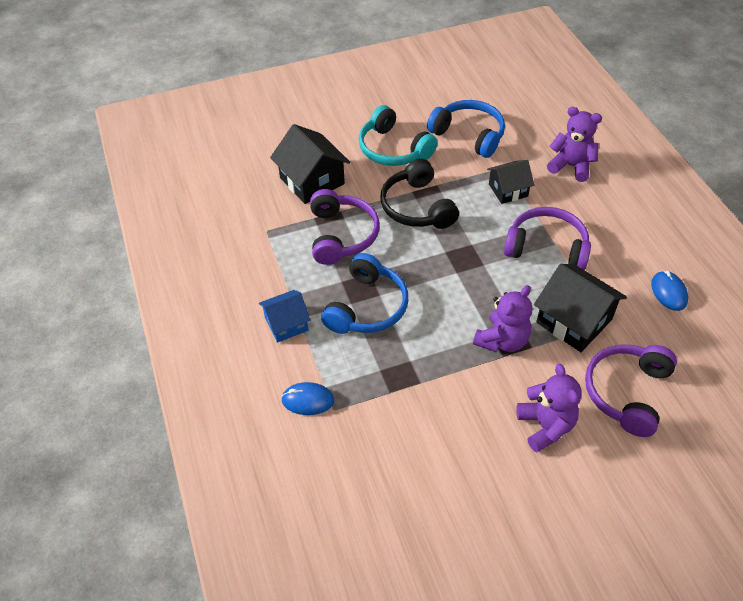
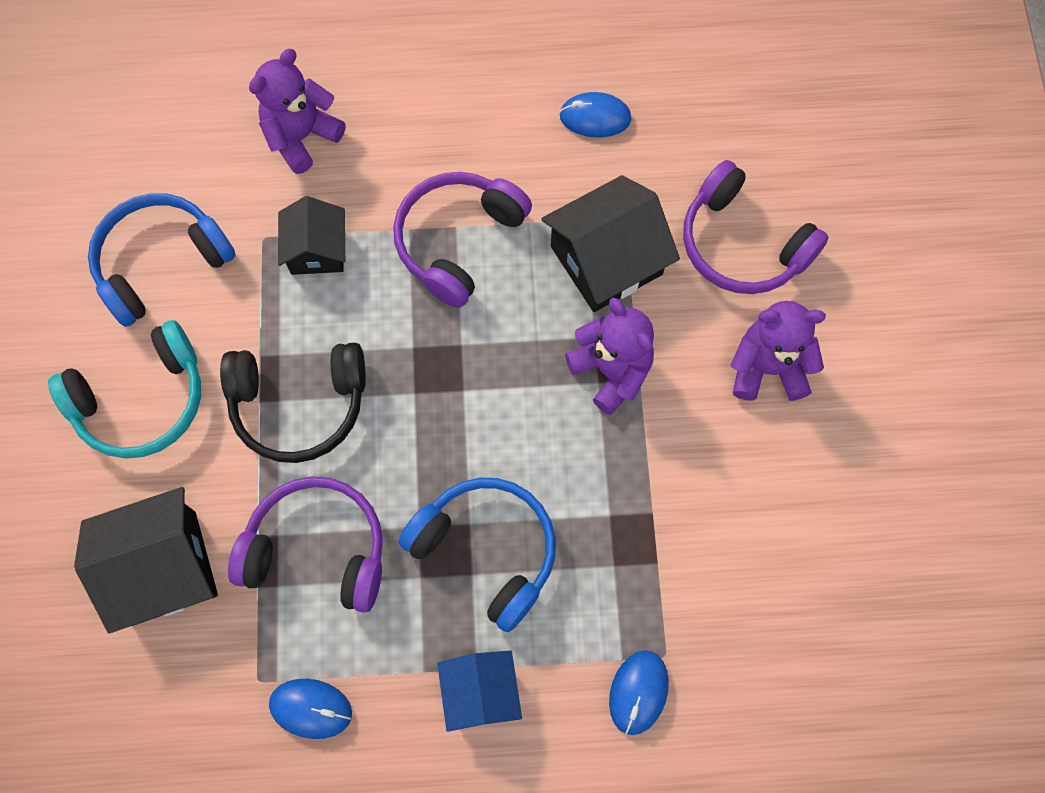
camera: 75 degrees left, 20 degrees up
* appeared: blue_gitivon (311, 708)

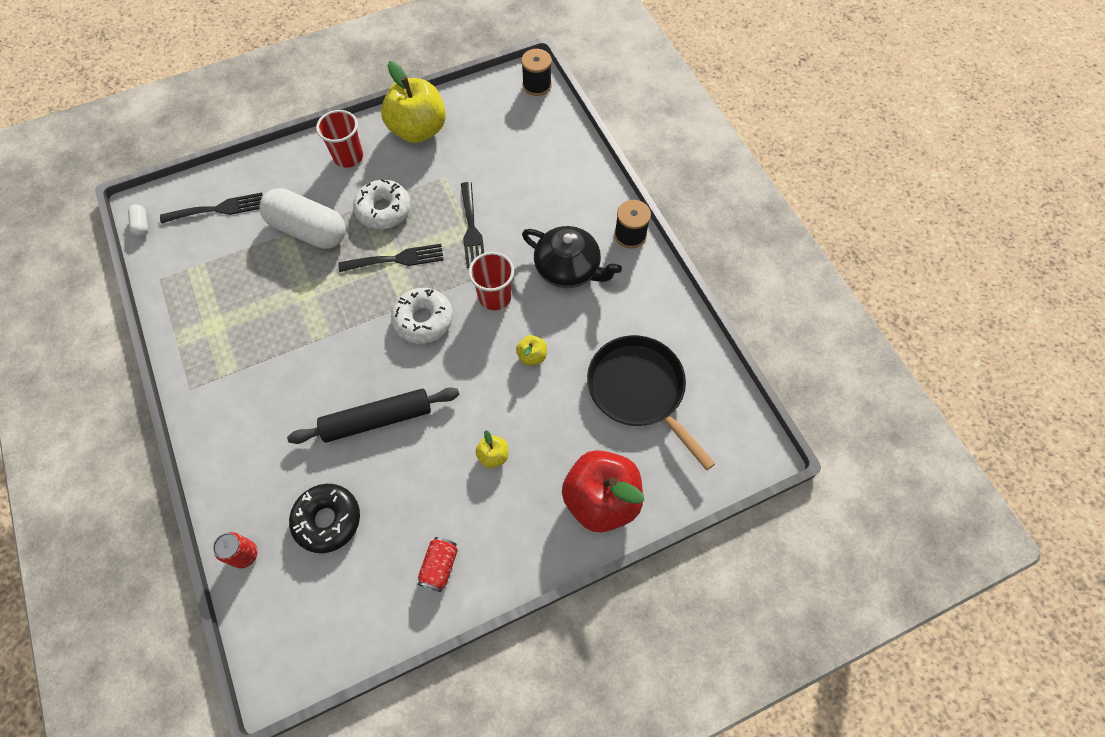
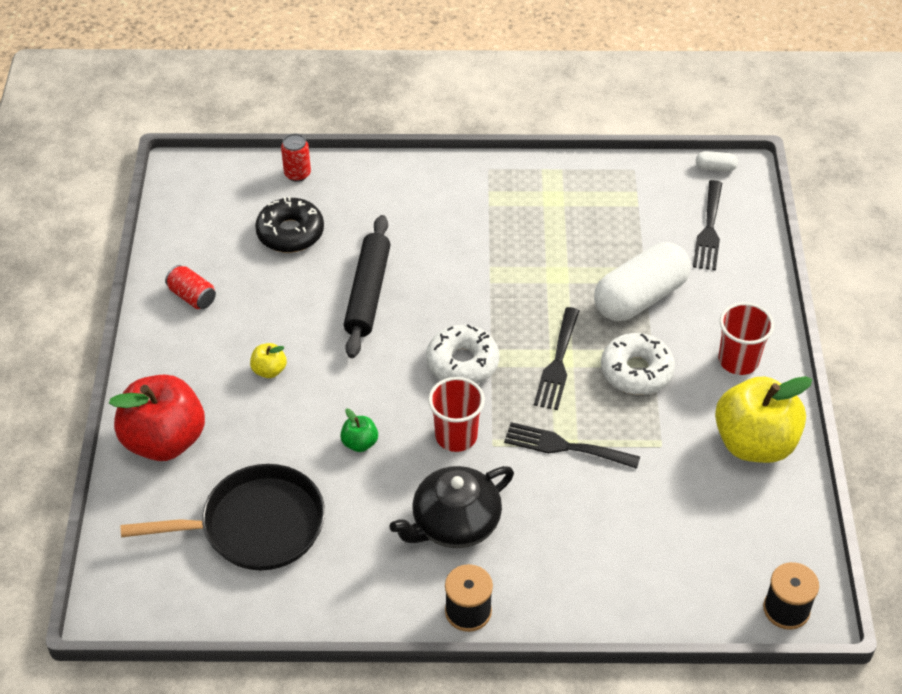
camera: 115 degrees right, 15 degrees down
* colour: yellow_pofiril (532, 356) to green_pofiril (359, 443)

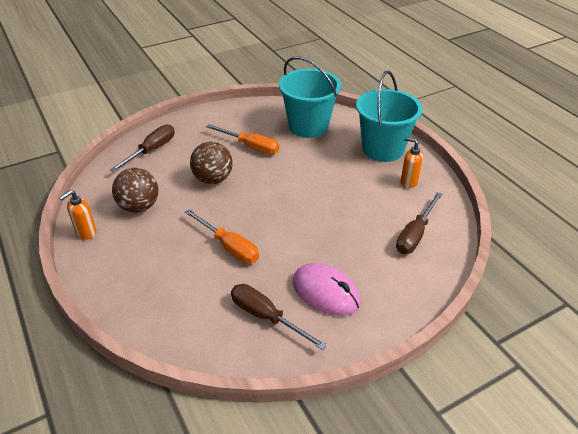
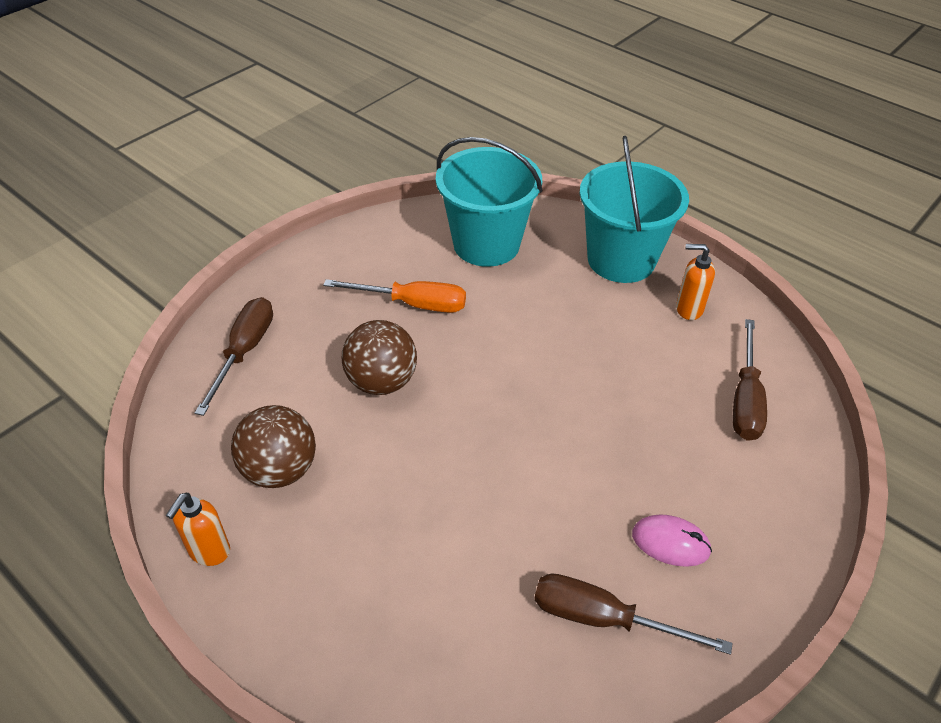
camera: 20 degrees left, 5 degrees up
* missing: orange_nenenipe (229, 247)
* size: pink_gitivon (326, 292) = (670, 543) x0.62

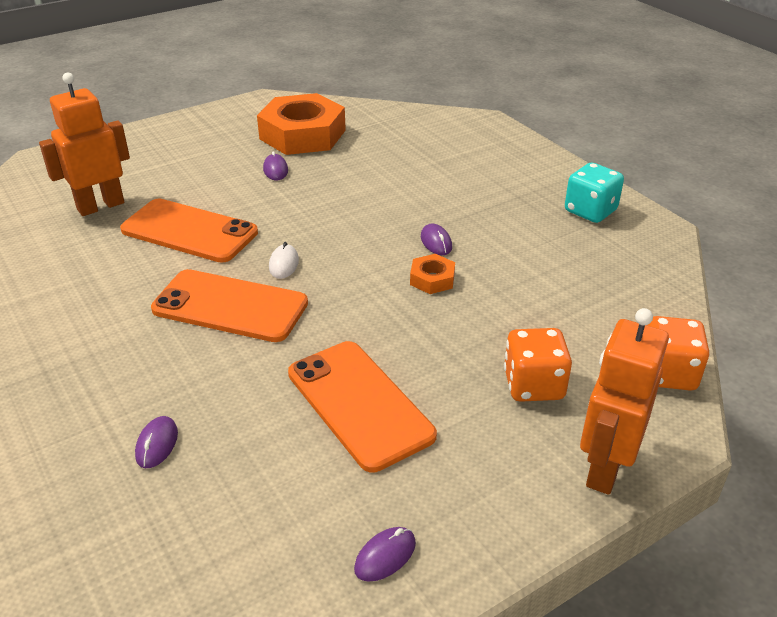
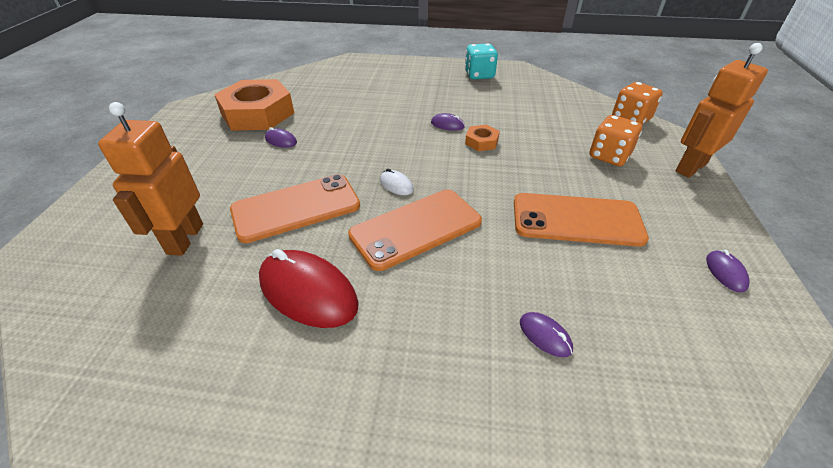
camera: 50 degrees left, 5 degrees up
* spun: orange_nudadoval (604, 468) = (690, 167) 75 degrees clockwise
* appeared: red_gitivon (308, 292)

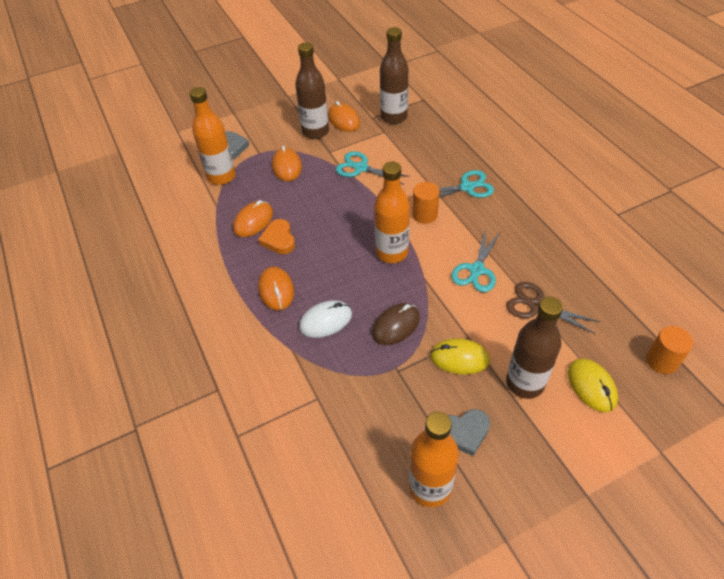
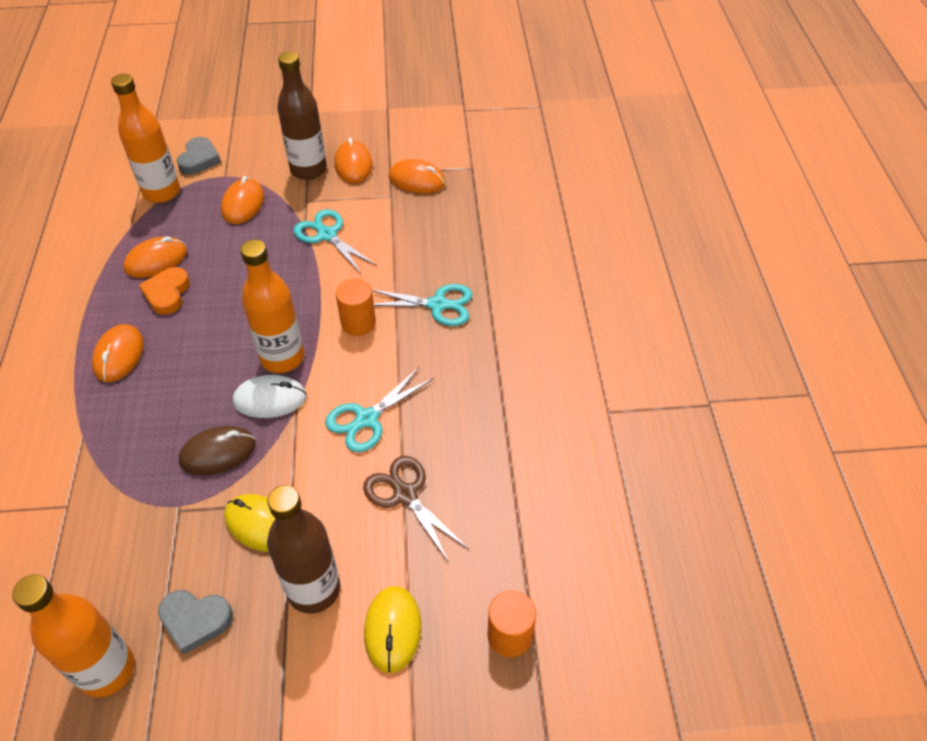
camera: 20 degrees right, 0 degrees up
* exchanged: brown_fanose (394, 117) to orange_gitivon (417, 180)
* relocated: white_gitivon (326, 321) to (270, 399)

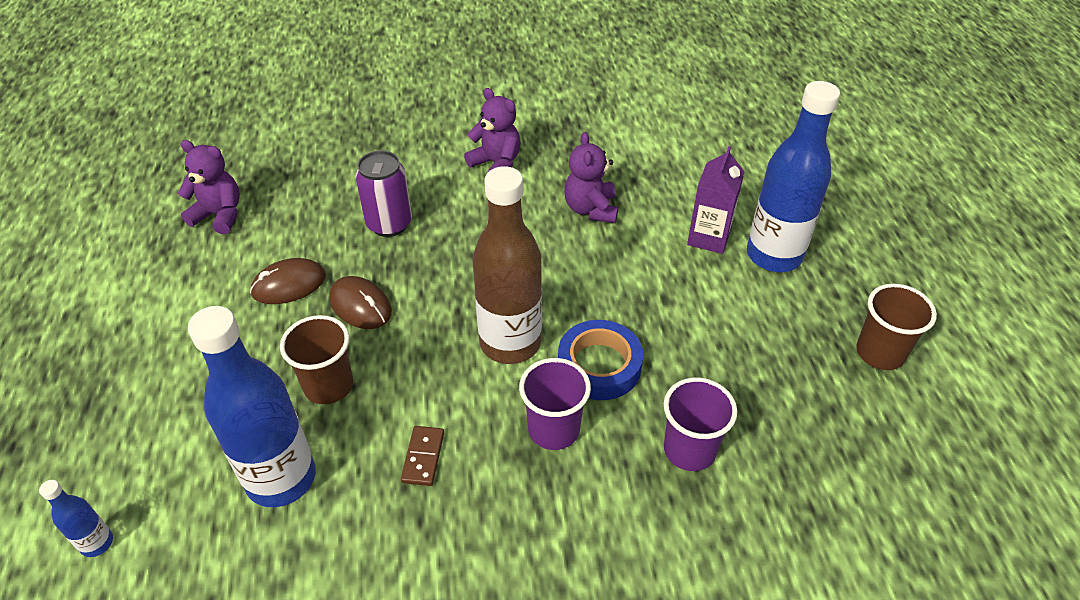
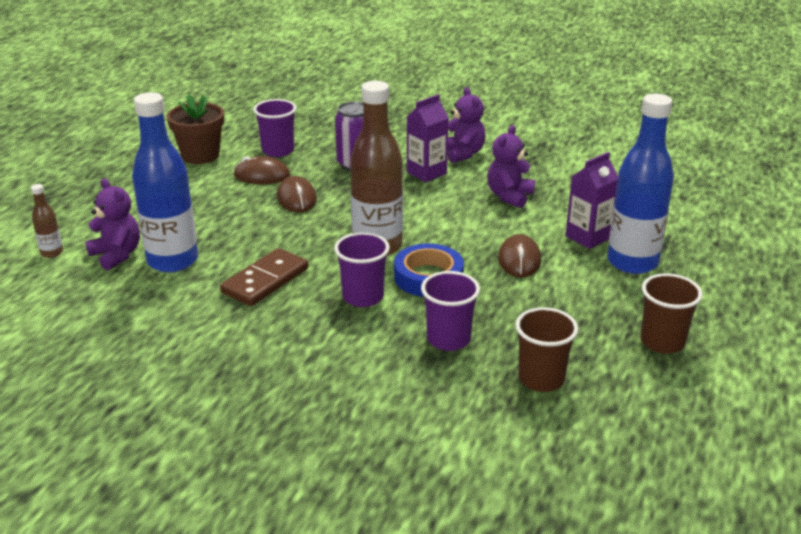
camera: 30 degrees right, 15 degrees down
* relocated: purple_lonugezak (219, 215) to (117, 255)
* relocated: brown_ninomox (328, 386) to (541, 379)
* size: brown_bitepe (423, 457) = (265, 280) x1.78
* colour: blue_fanose (97, 543) to brown_fanose (52, 253)
* appeared: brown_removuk (200, 155)
* appeared: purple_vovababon (426, 173)
* appeared: purple_ninomox (278, 151)
* appeared: brown_gitivon (519, 260)

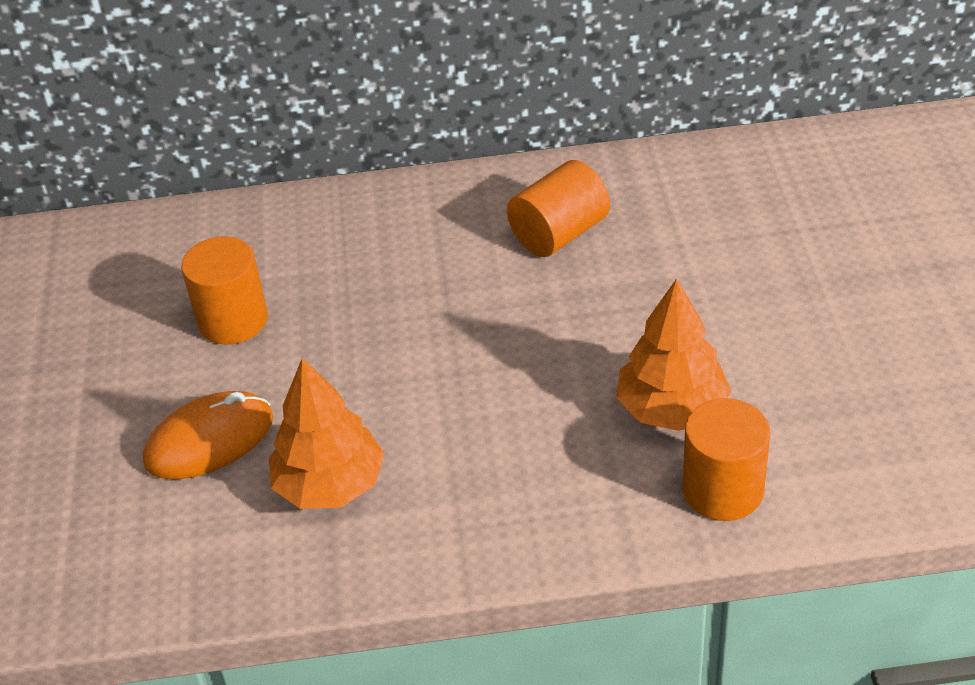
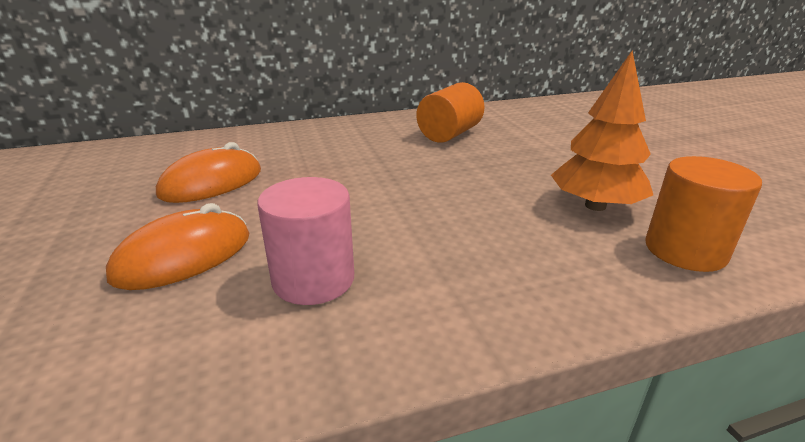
camera: 15 degrees left, 15 degrees down
* exchanged: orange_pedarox (233, 320) to orange_gitivon (212, 183)
* exchanged: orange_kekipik (330, 485) to pink_pedarox (313, 279)

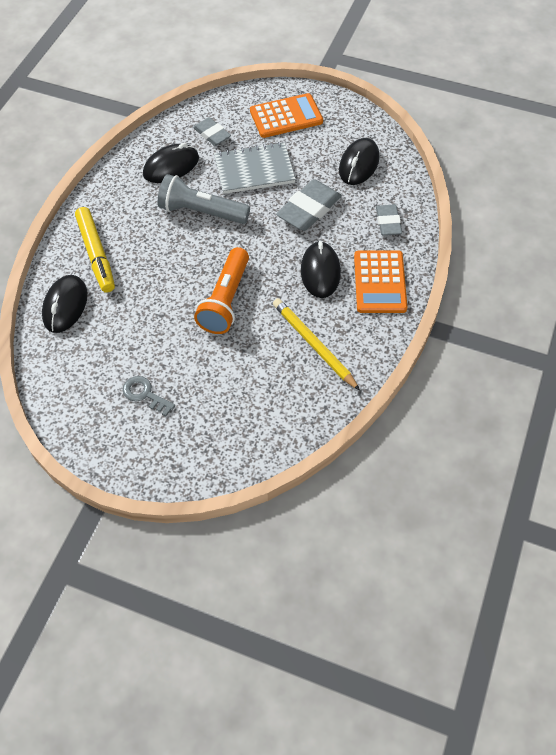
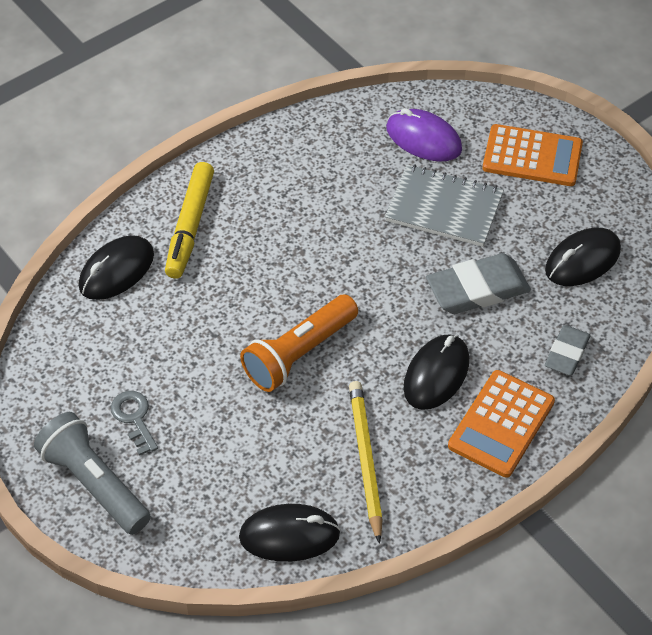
camera: 30 degrees right, 5 degrees down
* exchanged: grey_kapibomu (212, 134) to purple_gitivon (423, 139)
* relocated: black_gitivon (171, 166) to (289, 535)
* relocated: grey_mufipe (202, 212) to (95, 483)

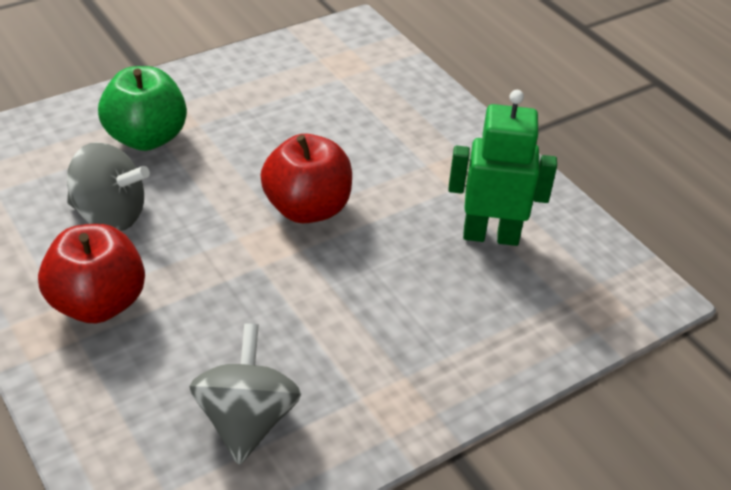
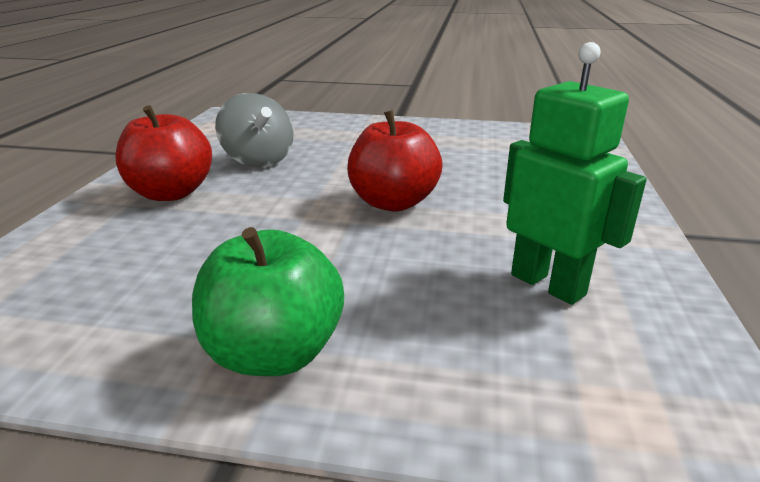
camera: 45 degrees right, 15 degrees down
* relocated: green_pofiril (146, 138) to (274, 353)
* missing: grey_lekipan (246, 420)

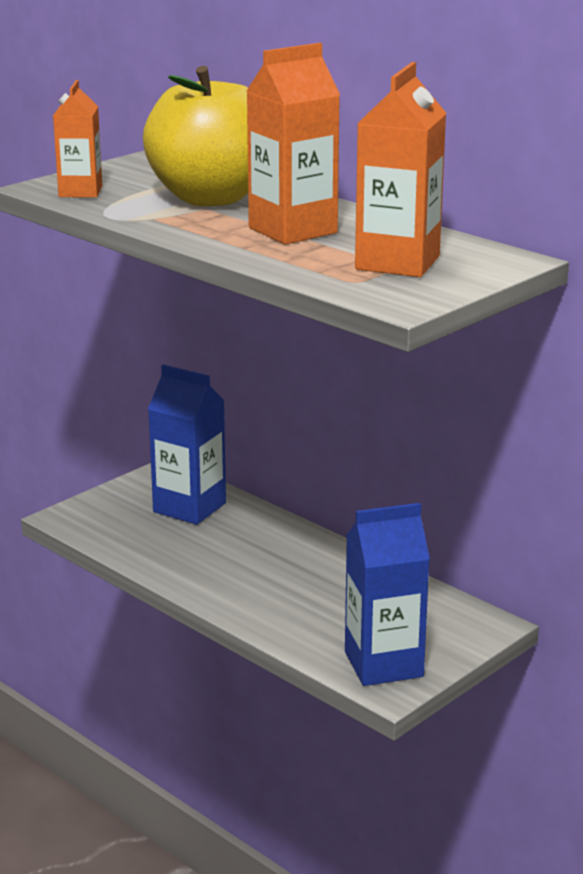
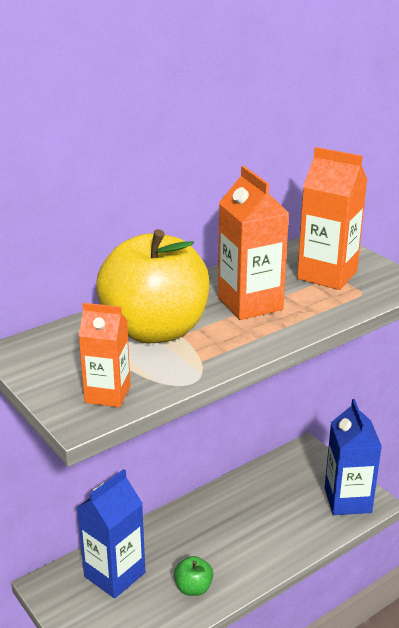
camera: 80 degrees left, 5 degrees up
* appeared: green_pofiril (193, 588)

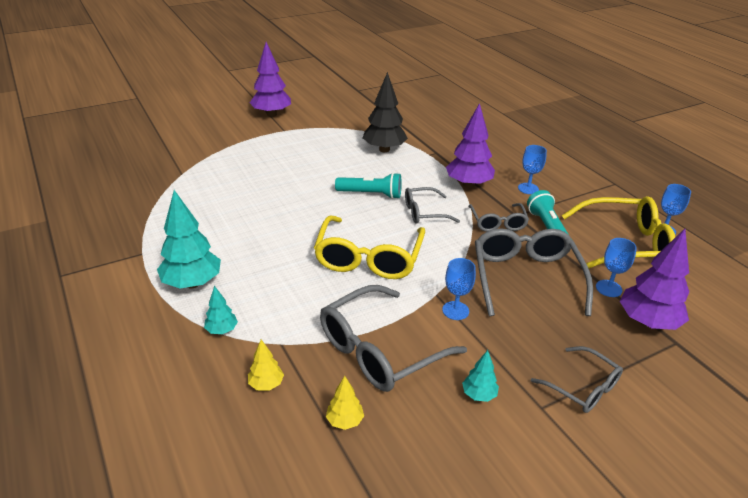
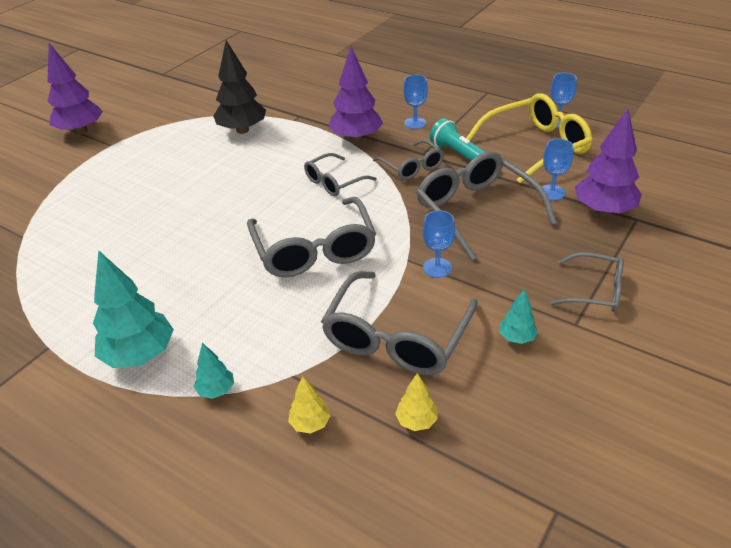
camera: 25 degrees left, 5 degrees up
* missing: turquoise_mufipe (371, 194)
* colour: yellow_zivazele (368, 258) to grey_zivazele (314, 250)

